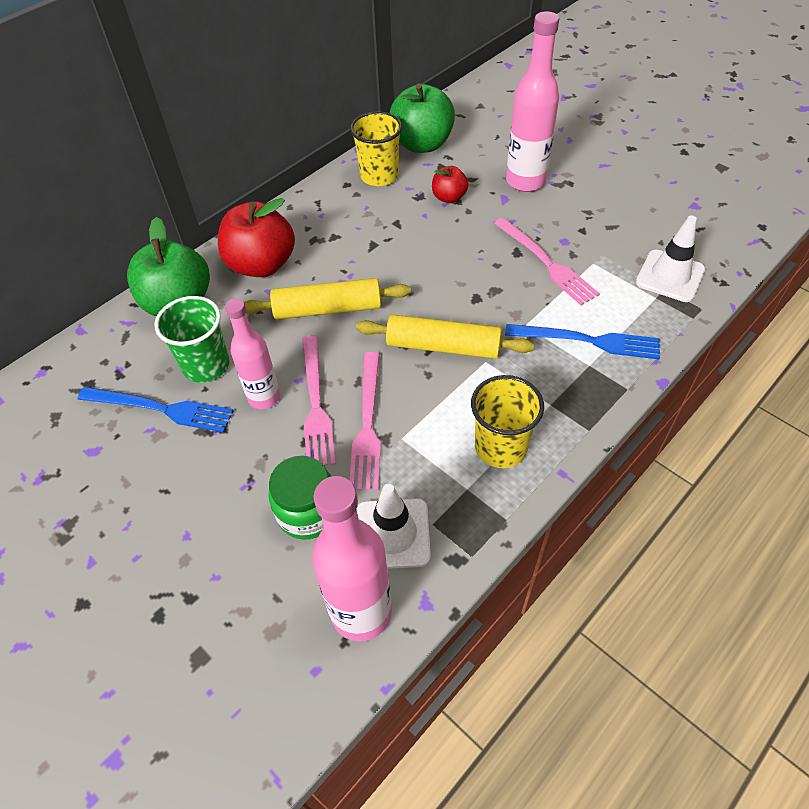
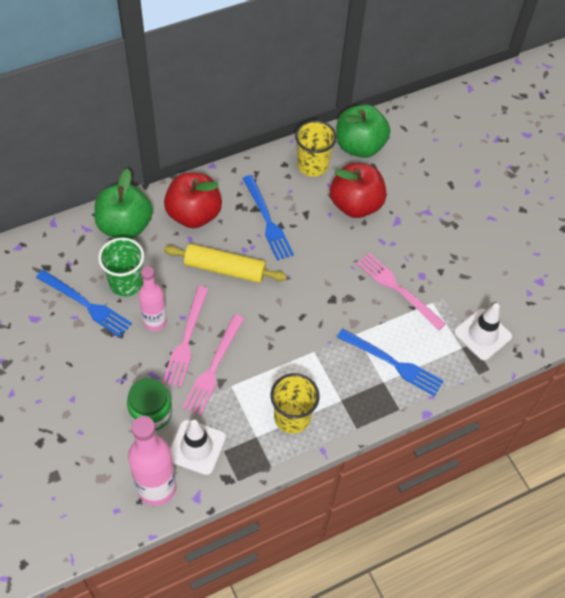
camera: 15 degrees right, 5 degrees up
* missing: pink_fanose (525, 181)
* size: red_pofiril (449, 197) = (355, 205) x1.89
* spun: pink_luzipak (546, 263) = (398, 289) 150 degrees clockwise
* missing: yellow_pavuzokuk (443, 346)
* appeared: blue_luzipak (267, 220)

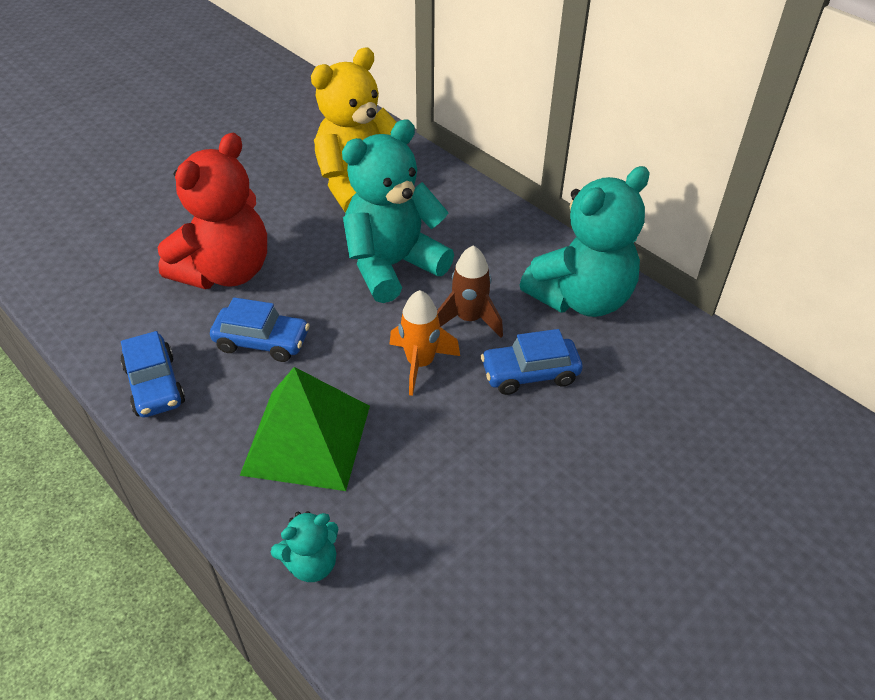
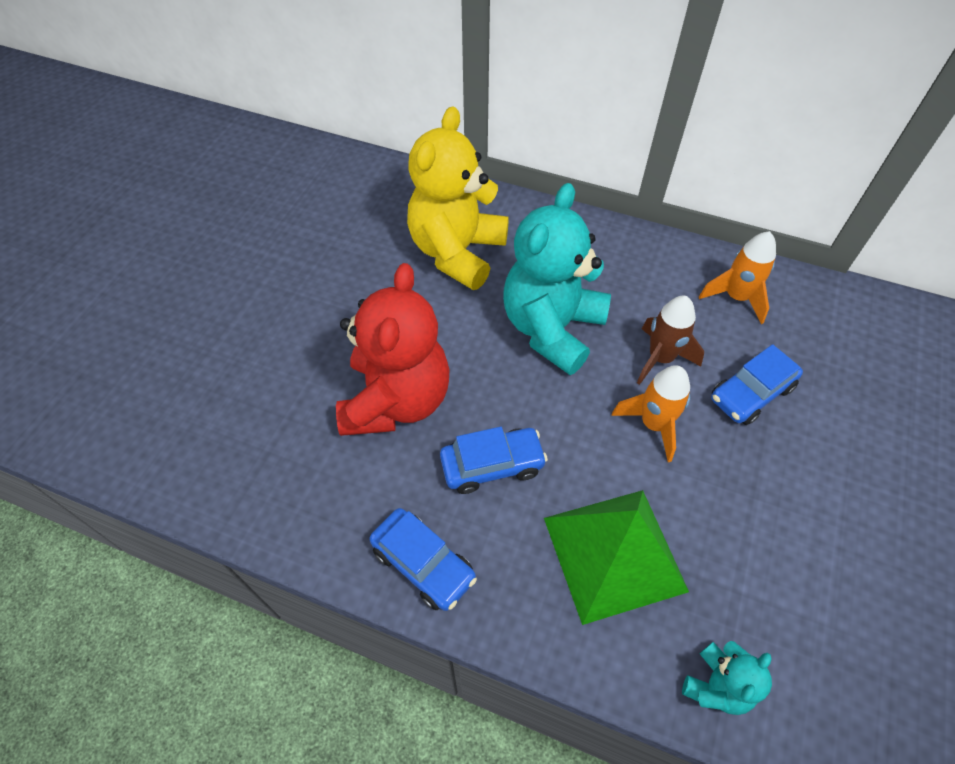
camera: 25 degrees left, 10 degrees up
* exchanged: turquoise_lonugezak (581, 298) to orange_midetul (736, 297)

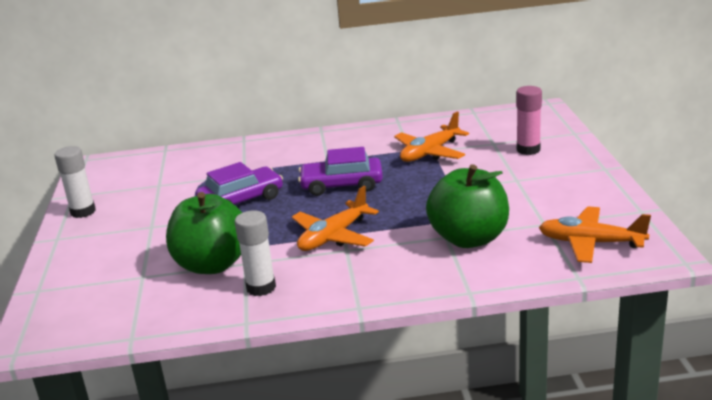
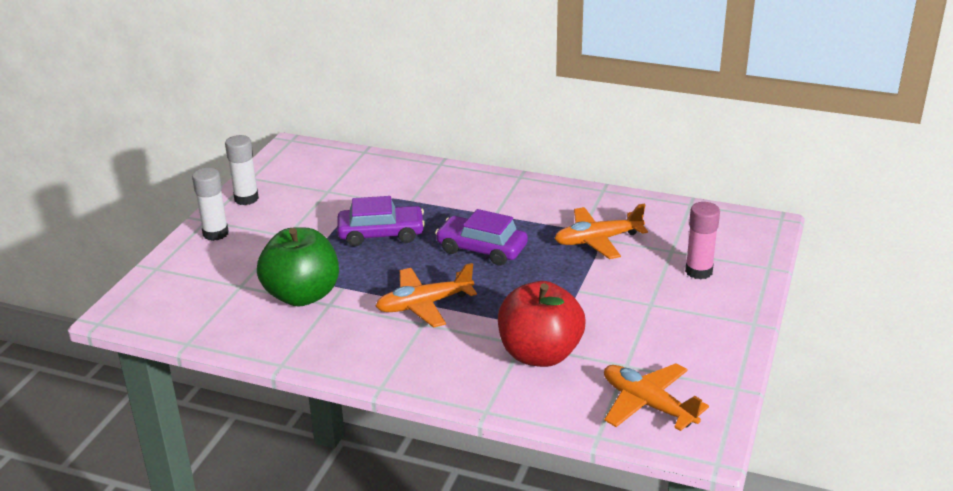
camera: 25 degrees right, 5 degrees up
* colour: green_pofiril (469, 238) to red_pofiril (540, 354)
* relocated: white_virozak (261, 287) to (215, 233)

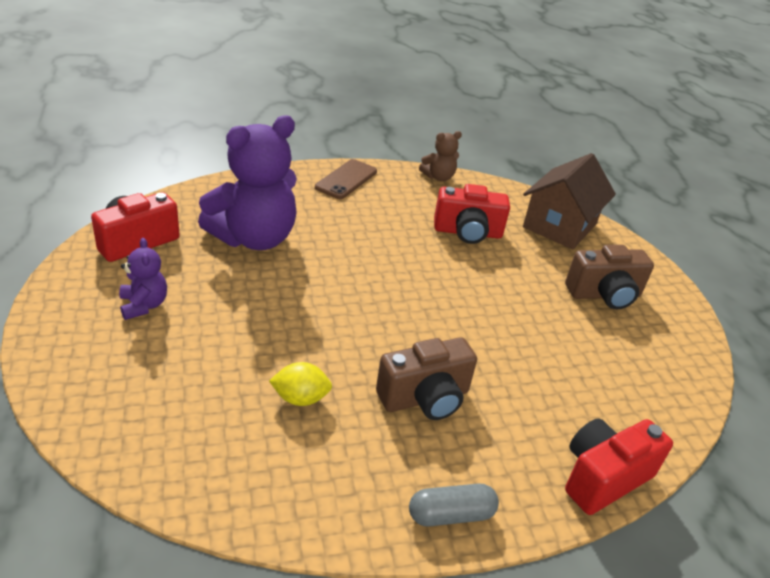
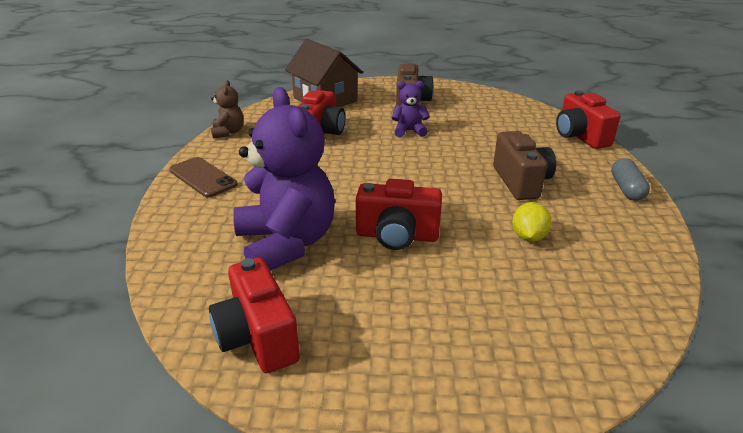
camera: 70 degrees left, 5 degrees down
* relocated: purple_lonugezak (144, 305) to (409, 131)
* appeared: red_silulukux (397, 236)

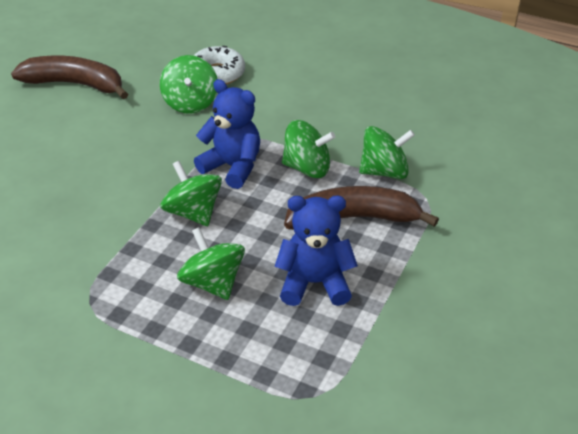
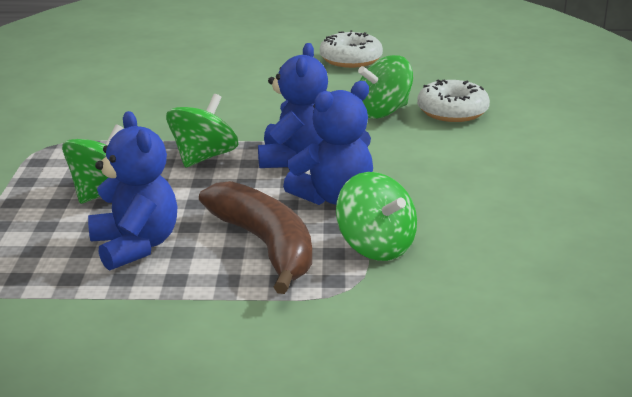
camera: 65 degrees right, 15 degrees down
* exchanged: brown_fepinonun (75, 84) to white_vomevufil (351, 59)
* exchanged: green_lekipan (307, 168) to blue_lonugezak (334, 197)

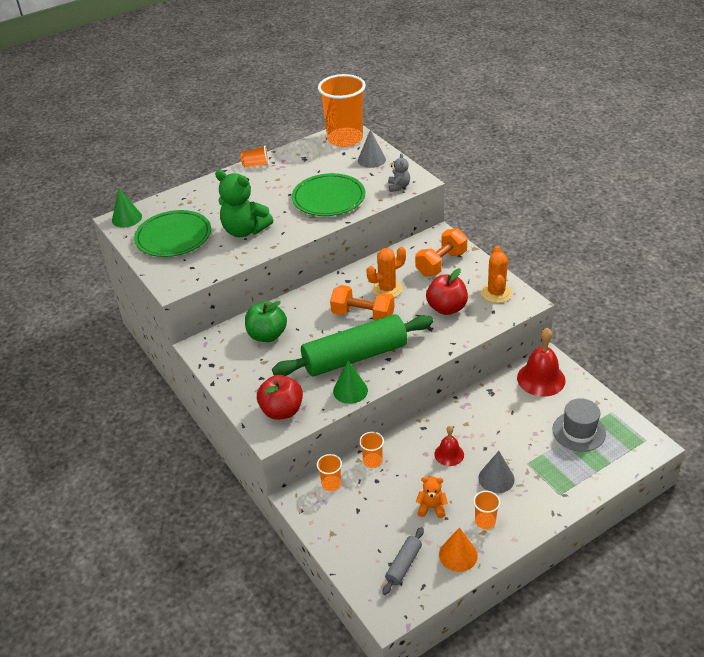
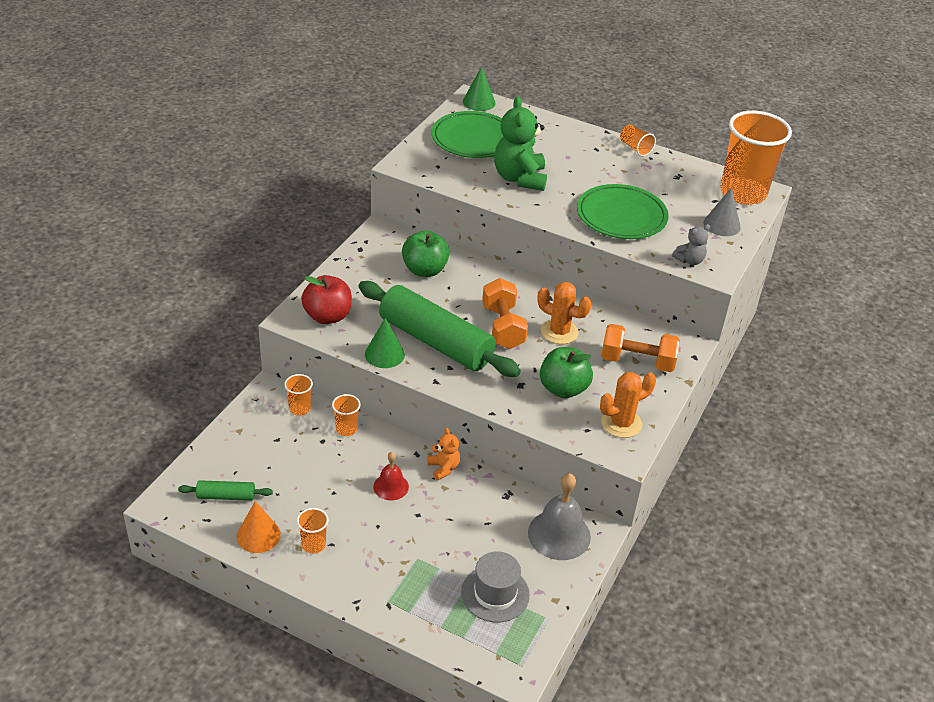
camera: 55 degrees right, 0 degrees up
* colour: red_pofiril (446, 308) to green_pofiril (563, 389)
* colour: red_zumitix (541, 379) to grey_zumitix (559, 534)
* missing: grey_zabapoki (496, 478)
* relocated: orange_lonugezak (431, 507) to (443, 468)
* colour: grey_pavuzokuk (404, 565) to green_pavuzokuk (226, 496)

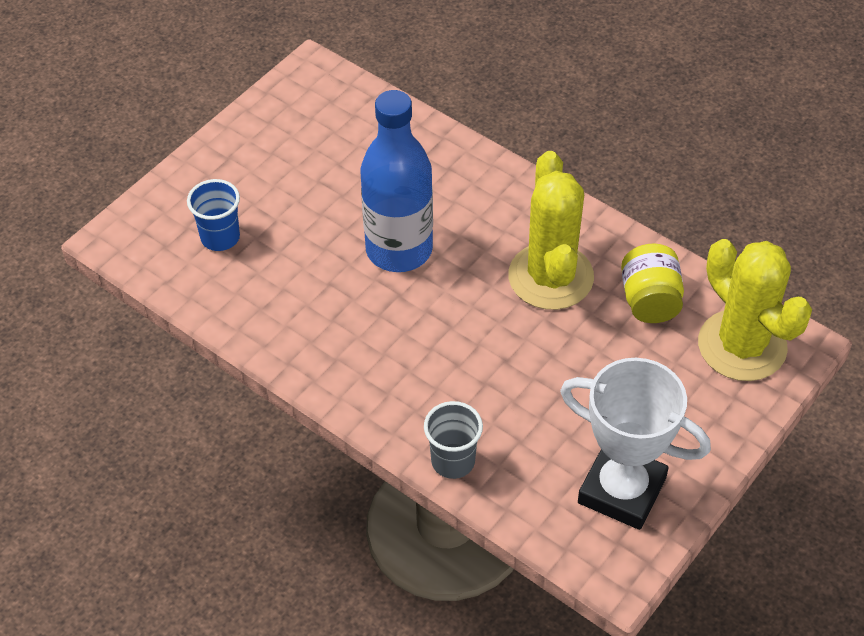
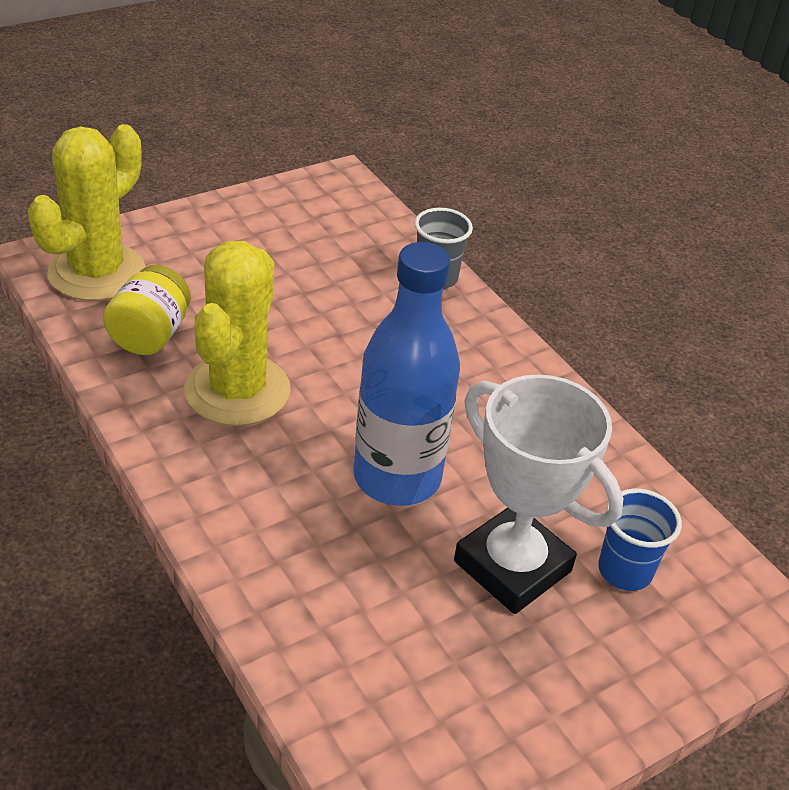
camera: 165 degrees left, 10 degrees down
* spun: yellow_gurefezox (742, 346) = (97, 272) 45 degrees clockwise
* relocated: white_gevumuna (622, 490) to (512, 566)

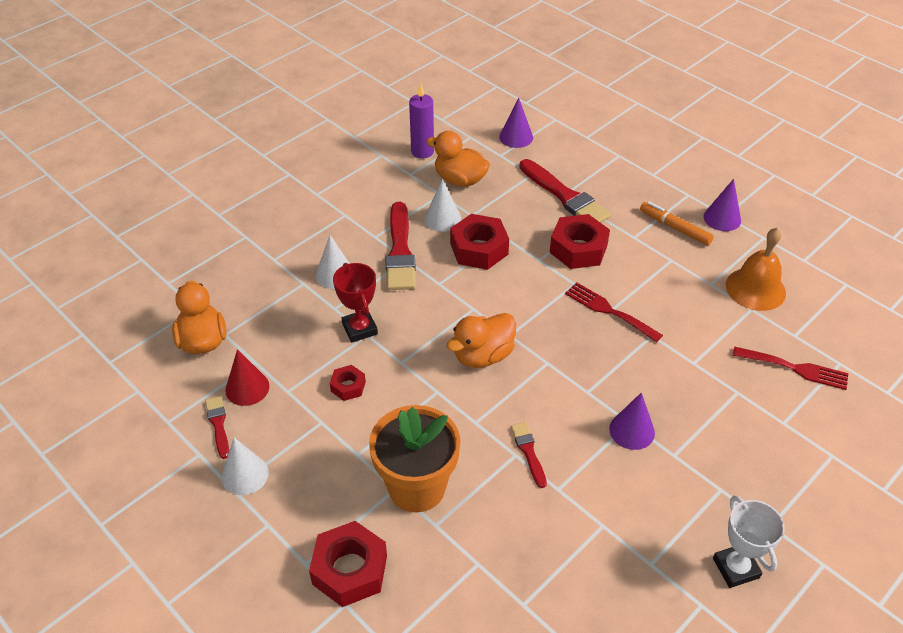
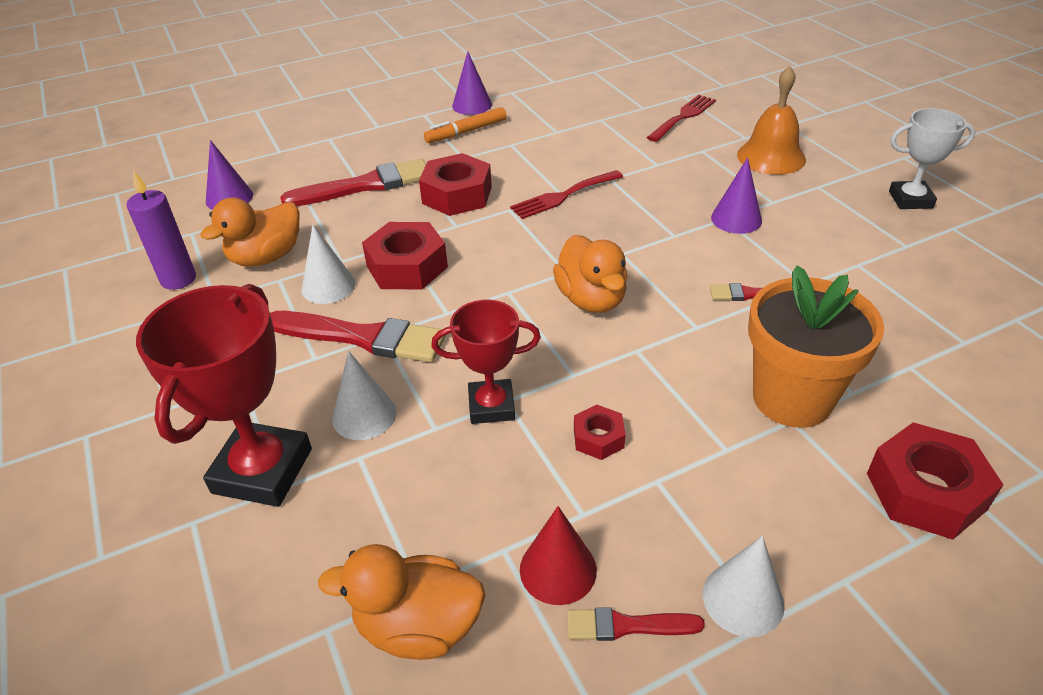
camera: 70 degrees left, 5 degrees down
* relocated: orange_zumitix (755, 288) to (771, 157)
* appeared: red_gevumuna (262, 471)

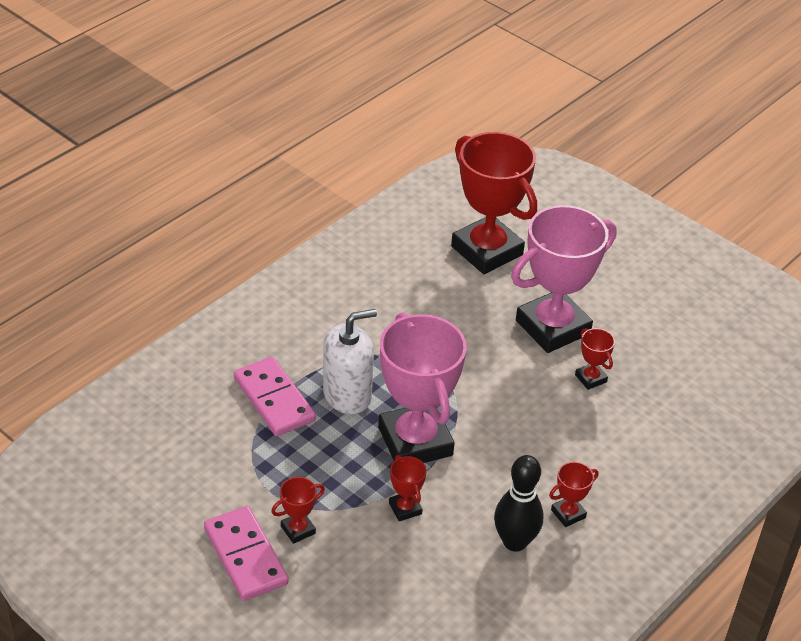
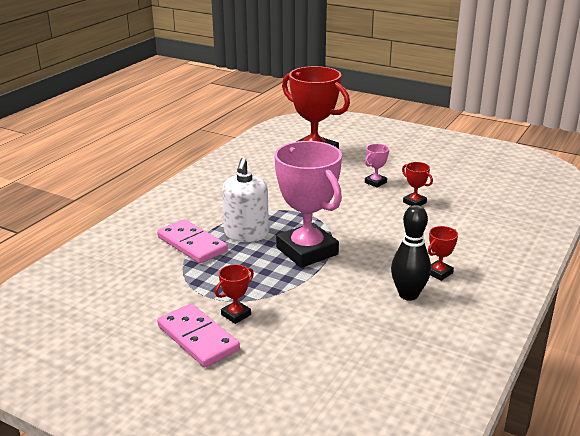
camera: 10 degrees left, 15 degrees down
* size: pink_gevumuna (552, 327) = (375, 182) x0.42
* spun: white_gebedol (347, 395) = (246, 234) 135 degrees clockwise
* missing: red_gevumuna (405, 508)

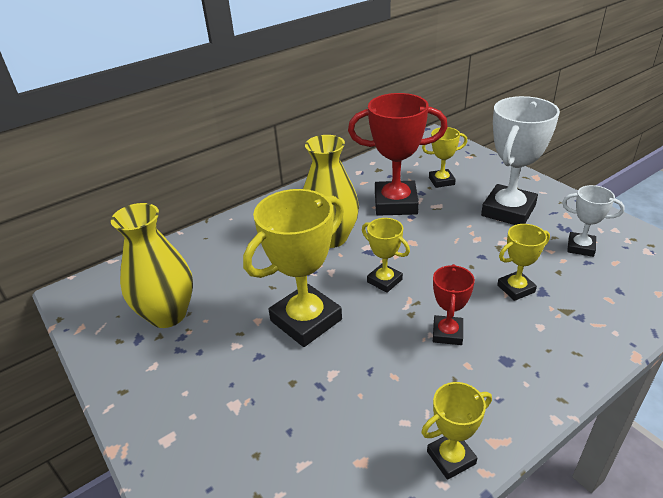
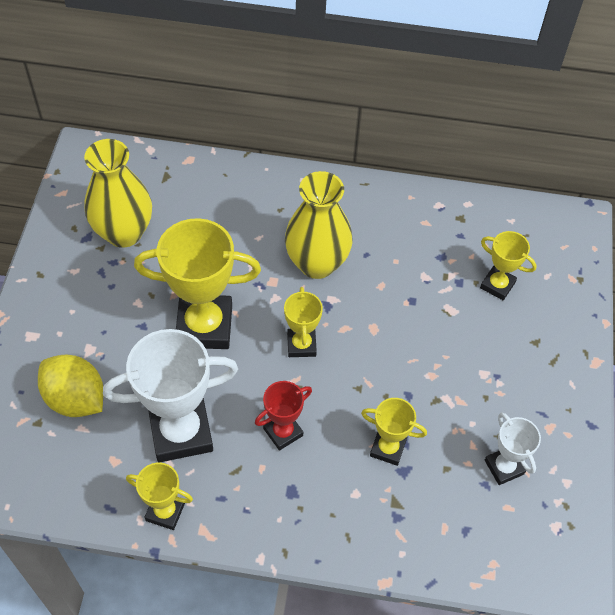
camera: 40 degrees right, 20 degrees up
* missing: red_gevumuna (395, 203)
* relocated: white_gevumuna (508, 211) to (181, 432)
* appeared: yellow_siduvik (75, 399)

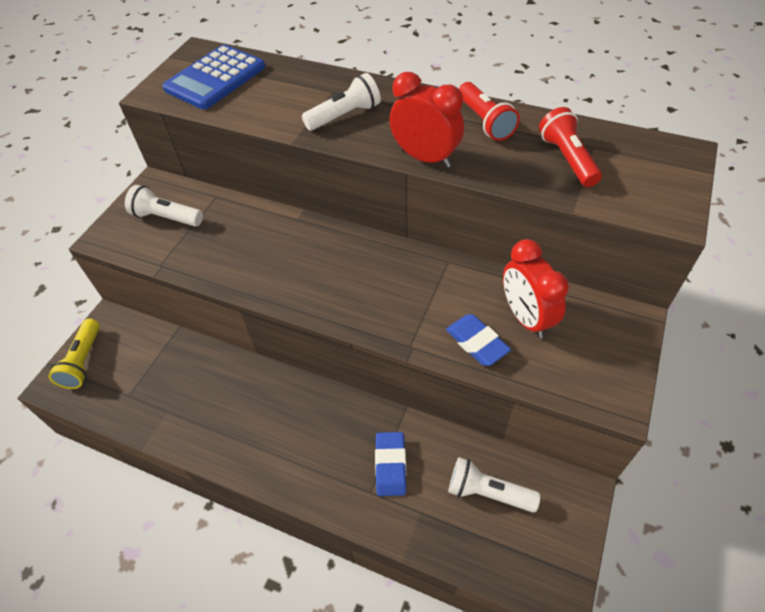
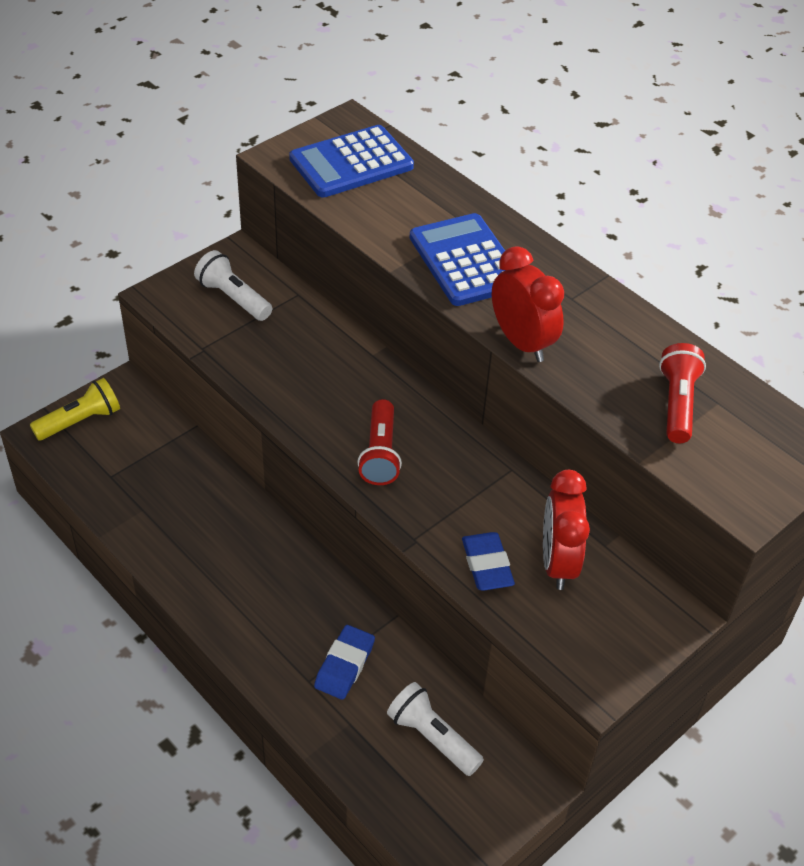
camera: 20 degrees right, 5 degrees down
* exchanged: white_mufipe (345, 116) to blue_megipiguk (465, 261)
* relocated: red_mufipe (485, 122) to (380, 454)
* spun: yellow_mufipe (83, 361) = (80, 421) 150 degrees counterclockwise

